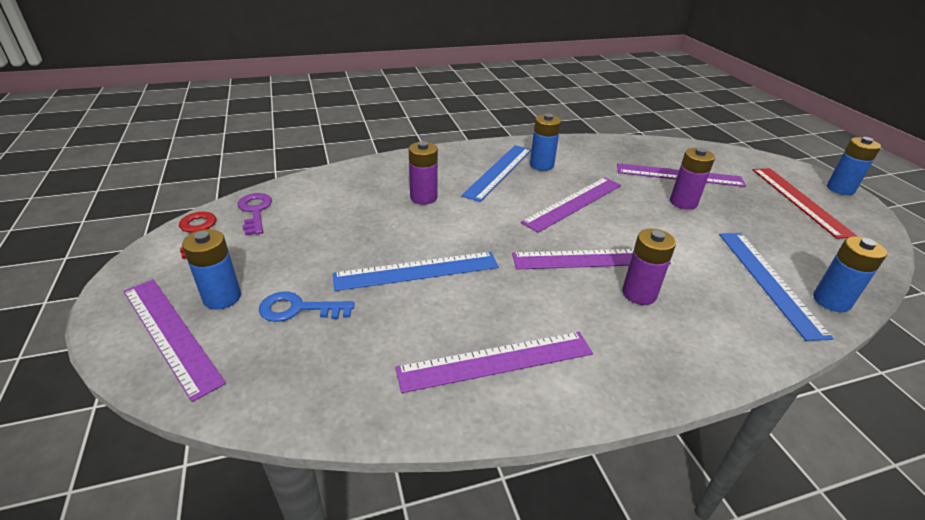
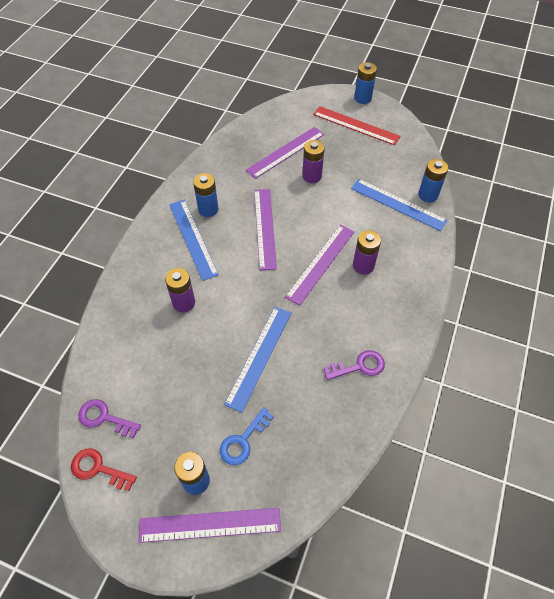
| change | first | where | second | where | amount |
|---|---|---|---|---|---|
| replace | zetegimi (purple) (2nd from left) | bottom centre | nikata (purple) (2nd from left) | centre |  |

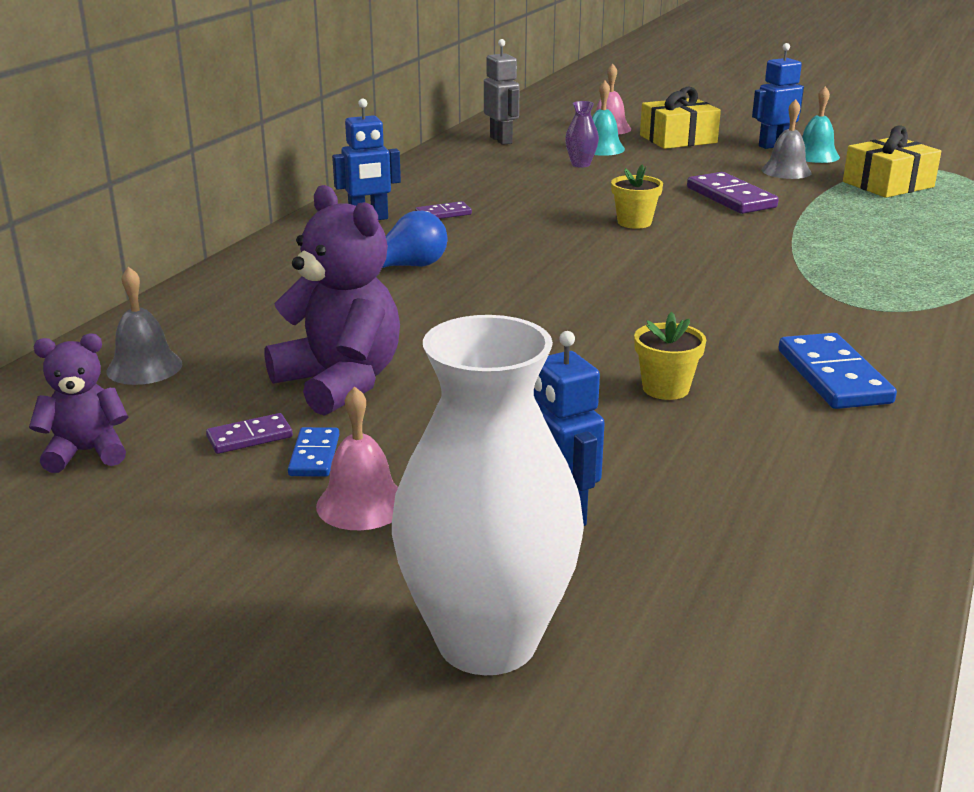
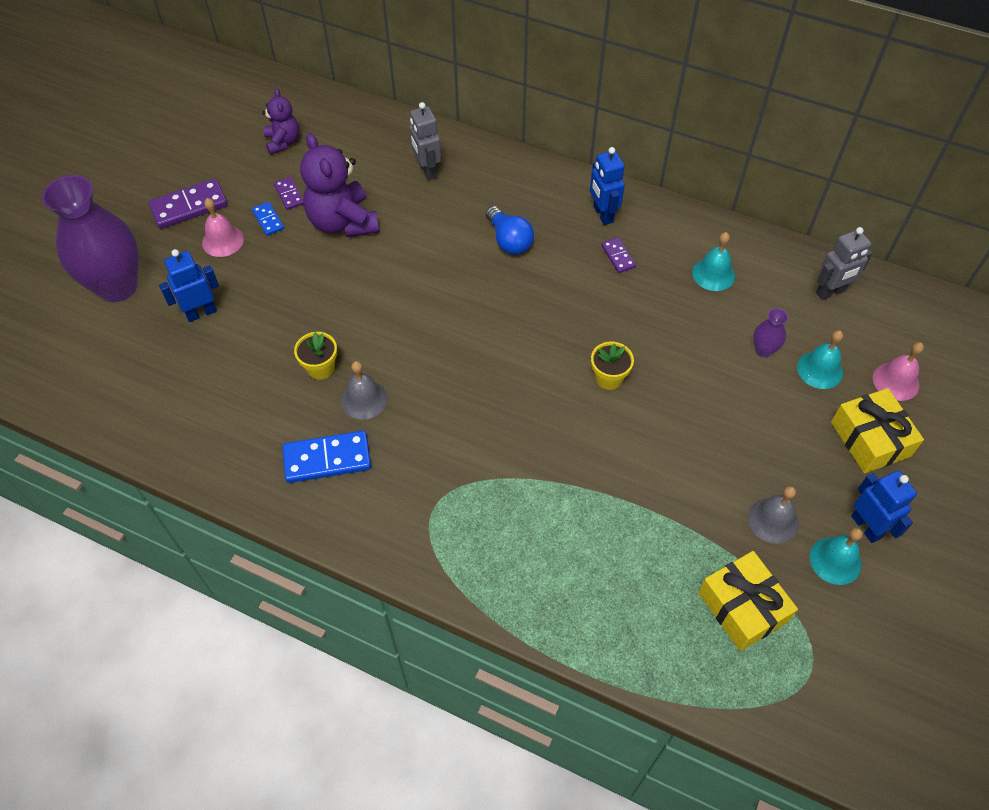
| change | first | where | second | where | amount |
|---|---|---|---|---|---|
| recolor | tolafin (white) | centre | tolafin (purple) (1st from left) | top left |  |
| move | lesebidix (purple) (3rd from left in the first image) | top right | lesebidix (purple) (1st from left) | top left |  |
| rotate | lesebidix (blue) (1st from left) | middle left |  | top left | 60 degrees clockwise |
| rotate | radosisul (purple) (2nd from left) | centre |  | top centre | 105 degrees clockwise |
| move | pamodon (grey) (1st from left) | middle left |  | centre |  |
| insert |  |  | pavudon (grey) (1st from left) | top centre |  |
| insert |  |  | pamodon (turquoise) (1st from left) | top right |  |

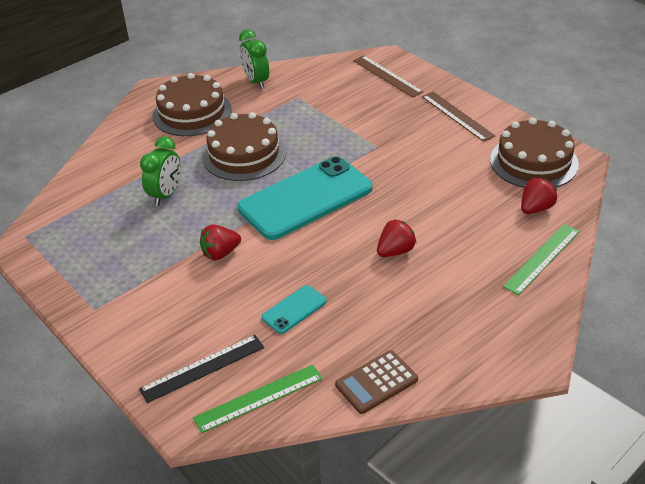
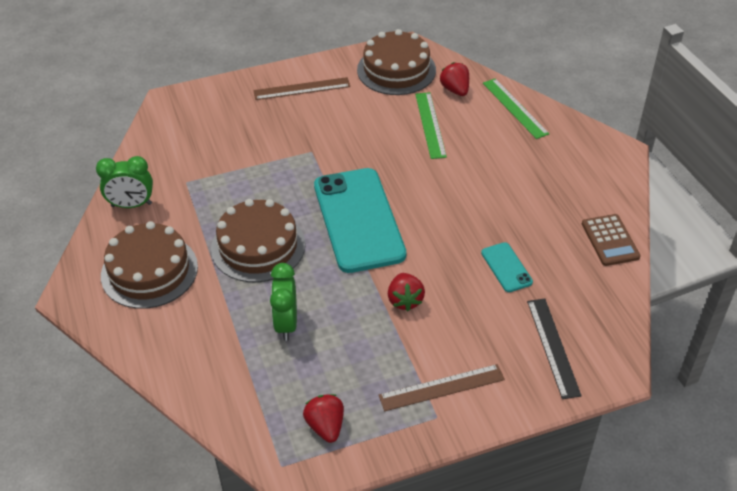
| change | first | where | second | where | amount |
|---|---|---|---|---|---|
| rotate | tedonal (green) (1st from left in the first image) | middle left | tedonal (green) (2nd from left) | centre | 135 degrees counterclockwise |
| move | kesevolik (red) (2nd from left in the first image) | centre | kesevolik (red) (1st from left) | bottom centre |  |
| move | zetegimi (brown) (1st from left in the first image) | top centre | zetegimi (brown) (2nd from left) | bottom centre |  |
| move | zetegimi (green) (1st from left) | bottom centre |  | top centre |  |

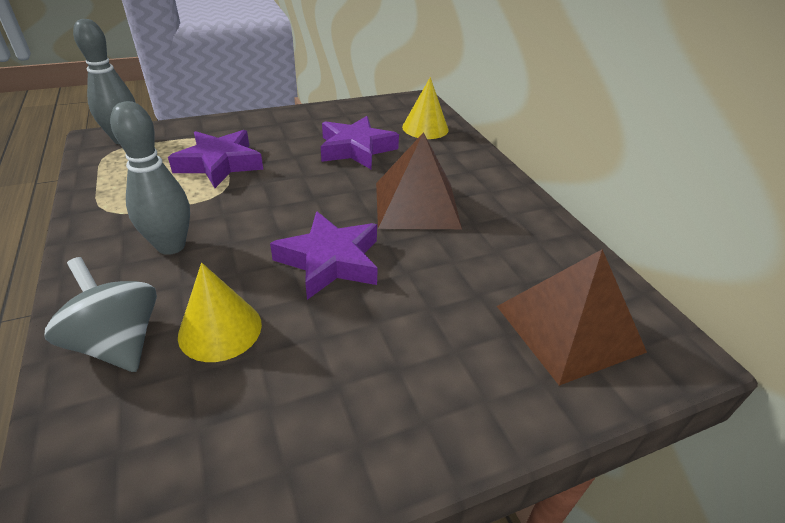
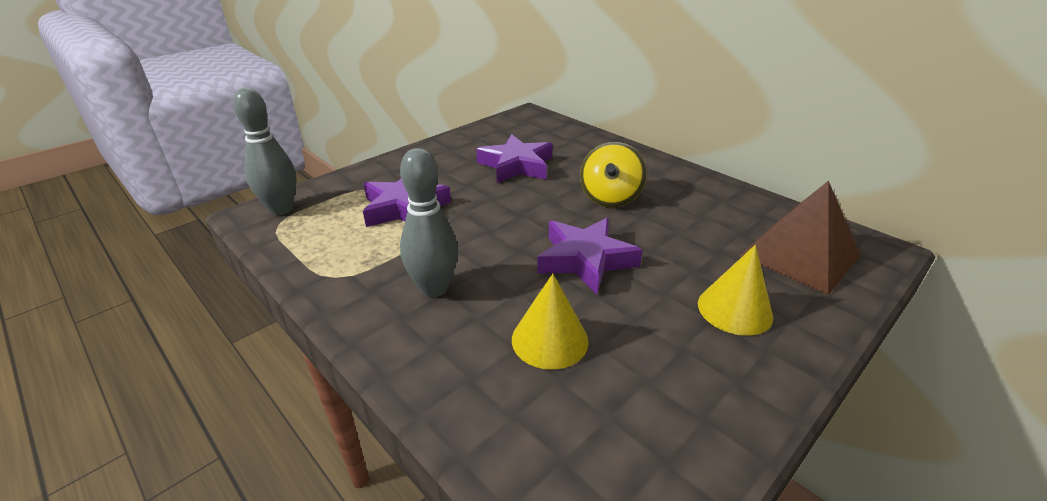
| change | first | where | second | where | amount |
|---|---|---|---|---|---|
| replace | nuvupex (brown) (1st from left) | centre | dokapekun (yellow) | centre |  |
| move | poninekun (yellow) (2nd from left) | top centre |  | middle right |  |
| delete | dokapekun (grey) | middle left |  |  |  |

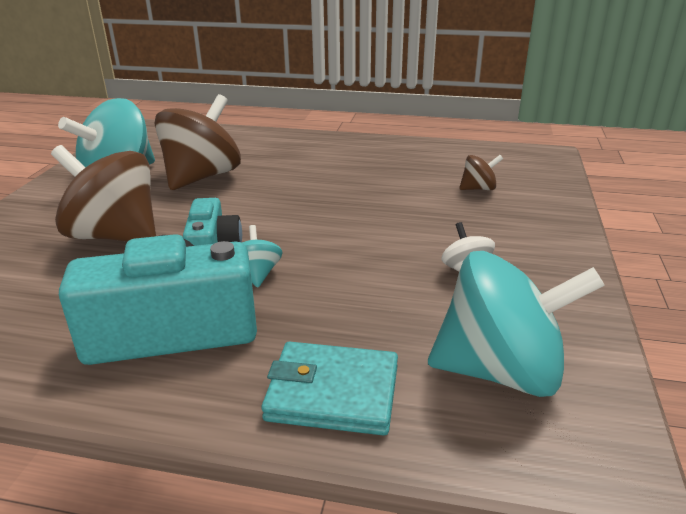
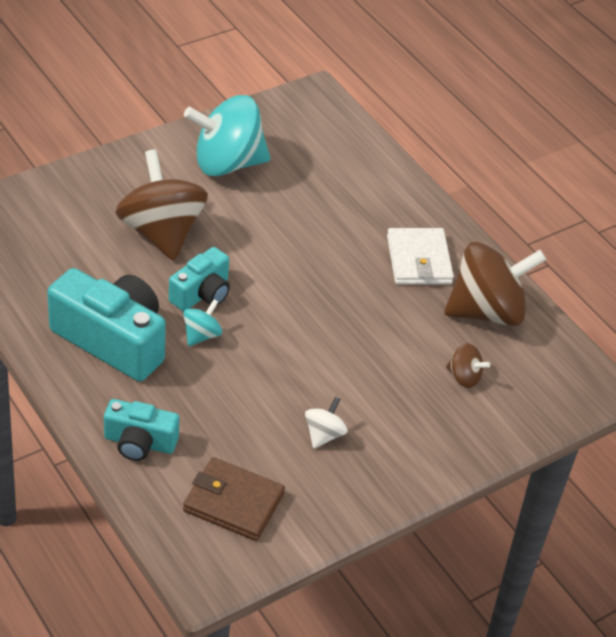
| change | first | where | second | where | amount |
|---|---|---|---|---|---|
| replace | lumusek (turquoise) | bottom centre | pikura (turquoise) (2nd from left) | bottom left |  |
| replace | dokapekun (turquoise) (3rd from left) | middle right | lumusek (brown) | bottom centre |  |
| insert |  |  | lumusek (white) | middle right |  |
| move | dokapekun (brown) (2nd from left in the first image) | top left | dokapekun (brown) (3rd from left) | middle right |  |

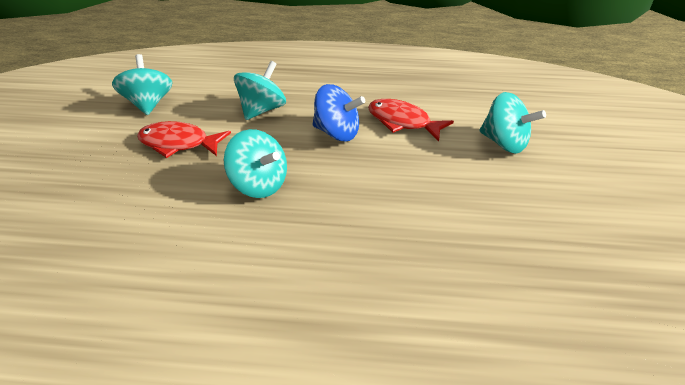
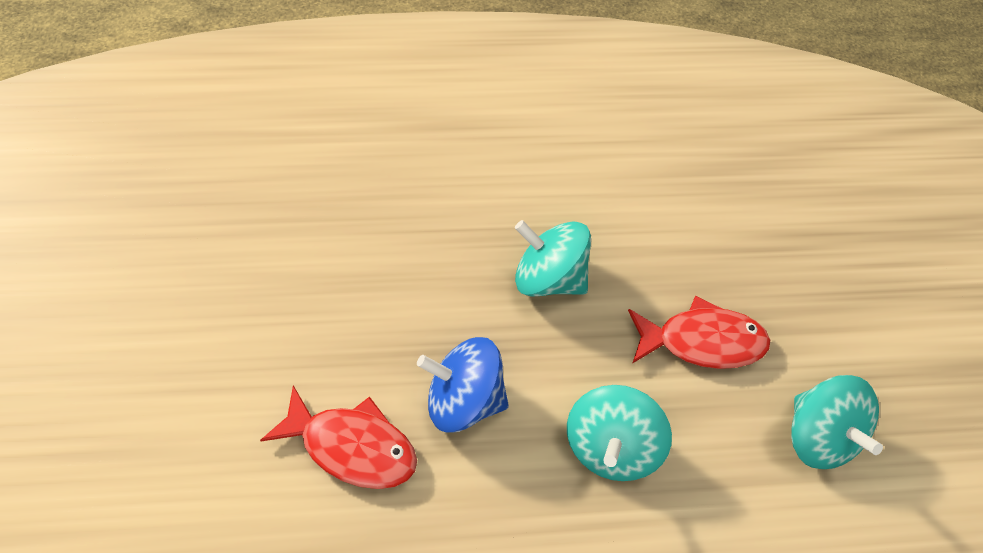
| change | first | where | second | where | amount |
|---|---|---|---|---|---|
| delete | dokapekun (turquoise) (4th from left) | top right |  |  |  |

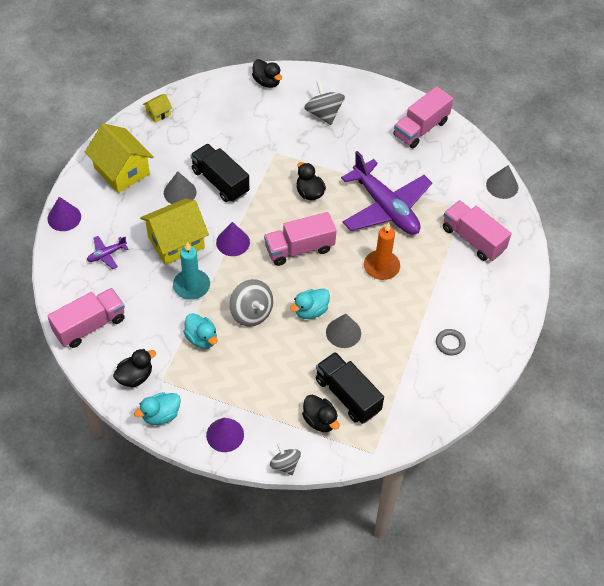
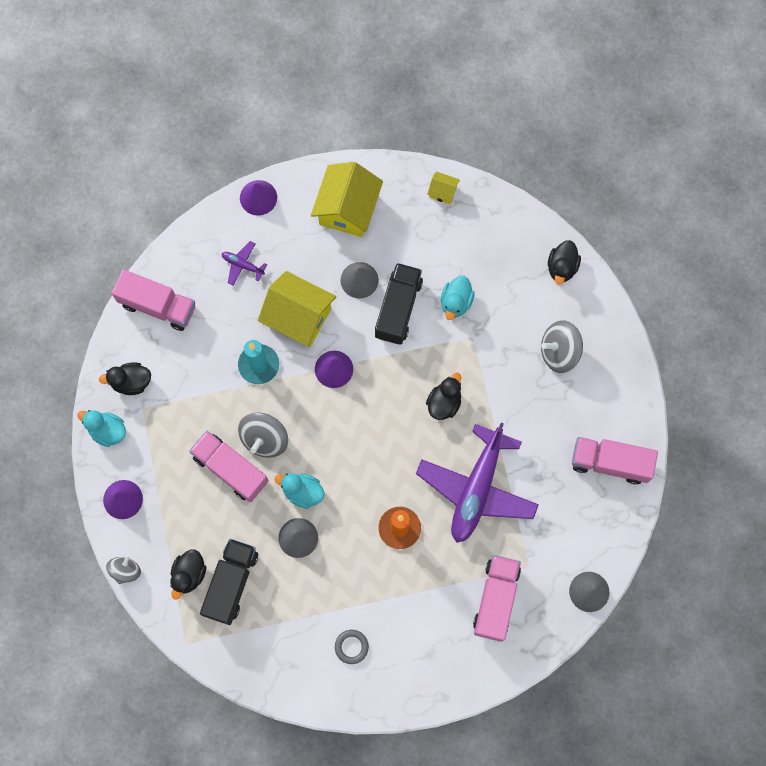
| change | first | where | second | where | amount |
|---|---|---|---|---|---|
| rotate | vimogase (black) (1st from left) | middle left |  | middle left | 150 degrees clockwise |
| move | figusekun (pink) (2nd from left) | centre |  | middle left |  |
| move | vimogase (turquoise) (2nd from left in the first image) | middle left | vimogase (turquoise) (3rd from left) | centre |  |
| rotate | dokapekun (grey) (3rd from left) | top centre |  | middle right | 135 degrees counterclockwise |

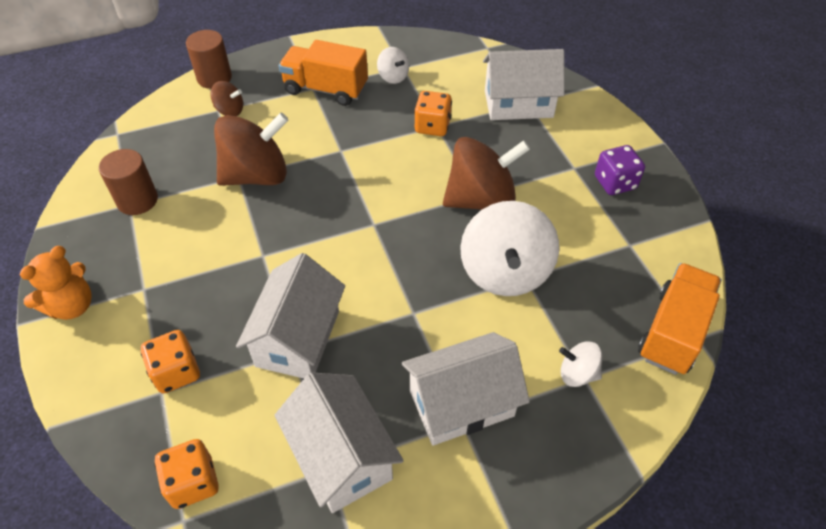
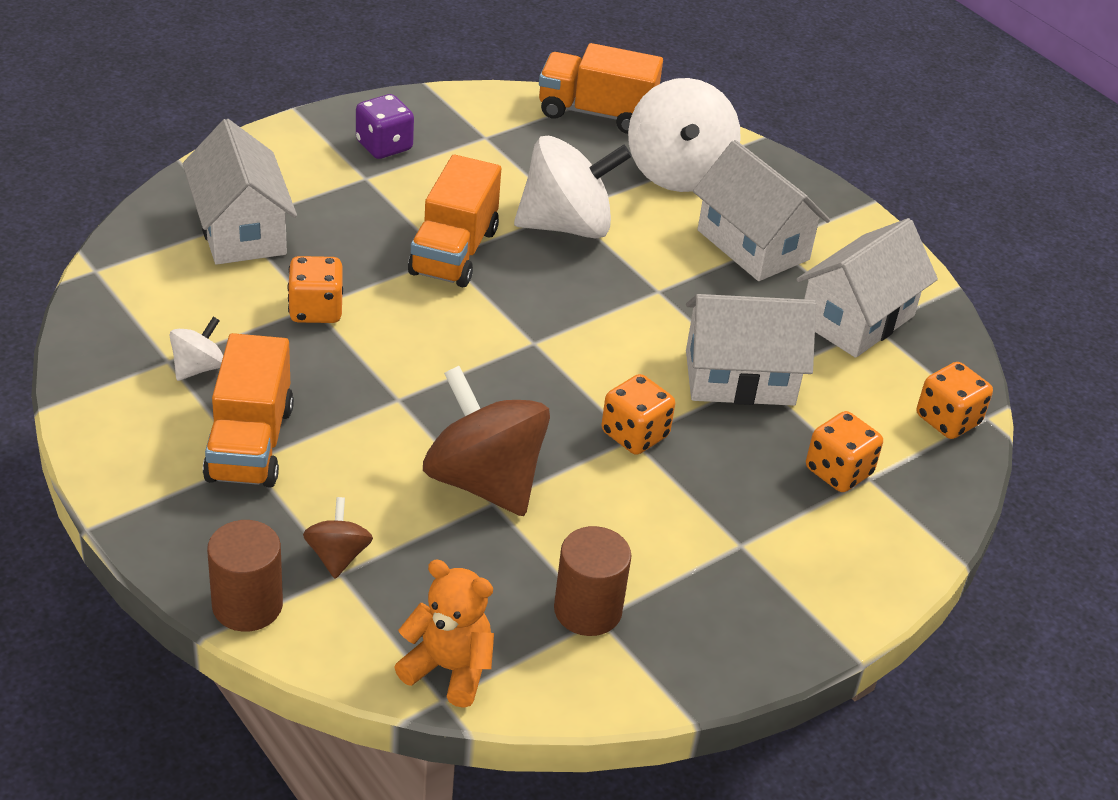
| change | first | where | second | where | amount |
|---|---|---|---|---|---|
| move | radosisul (orange) | middle left |  | bottom centre |  |
| replace | dokapekun (brown) (3rd from left) | top centre | figusekun (orange) (2nd from left) | top centre |  |
| insert |  |  | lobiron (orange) (2nd from left) | centre |  |
| resize | dokapekun (white) (3rd from left) | bottom right |  | top centre | x2.10 |

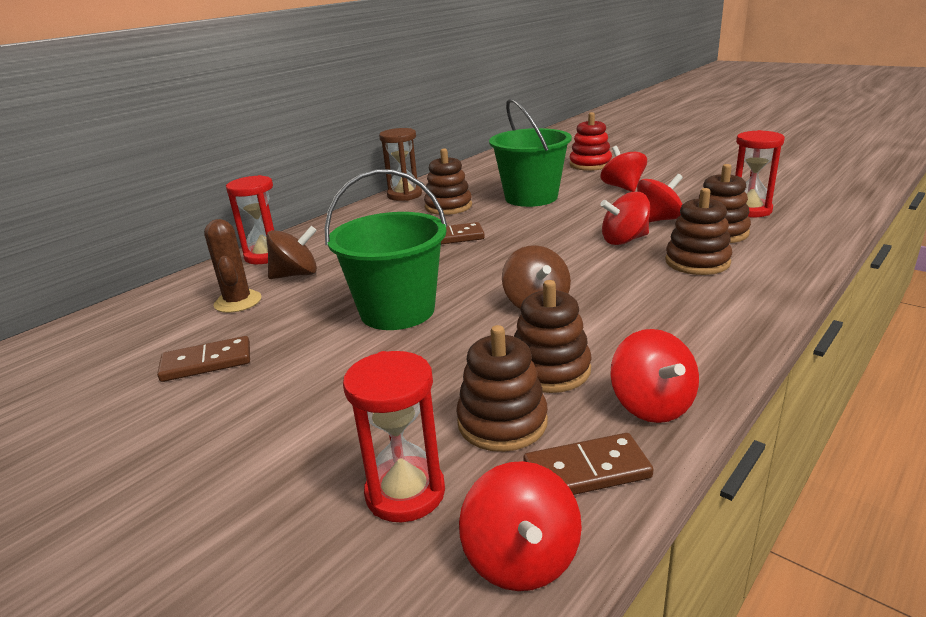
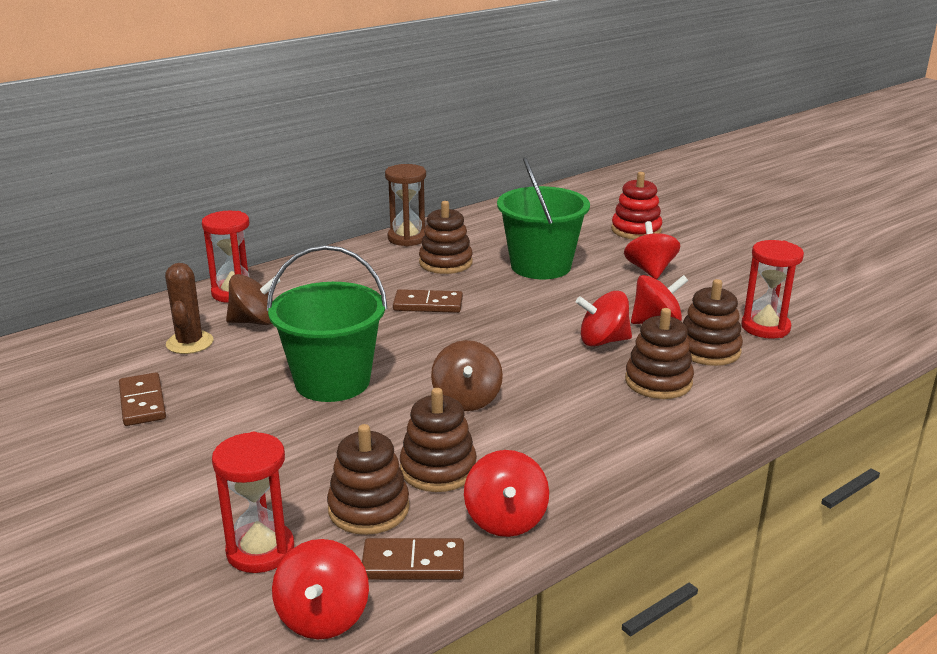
| change | first | where | second | where | amount |
|---|---|---|---|---|---|
| rotate | lesebidix (brown) (1st from left) | middle left |  | middle left | 75 degrees clockwise |

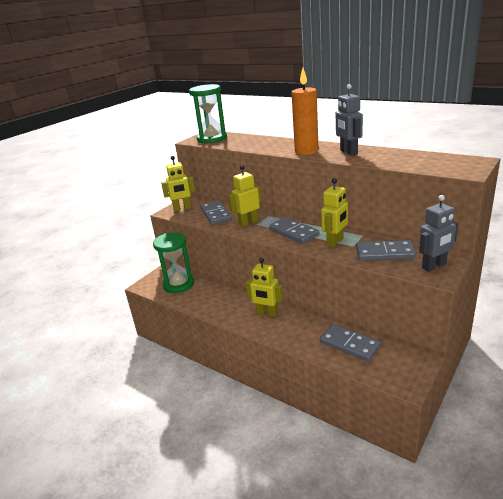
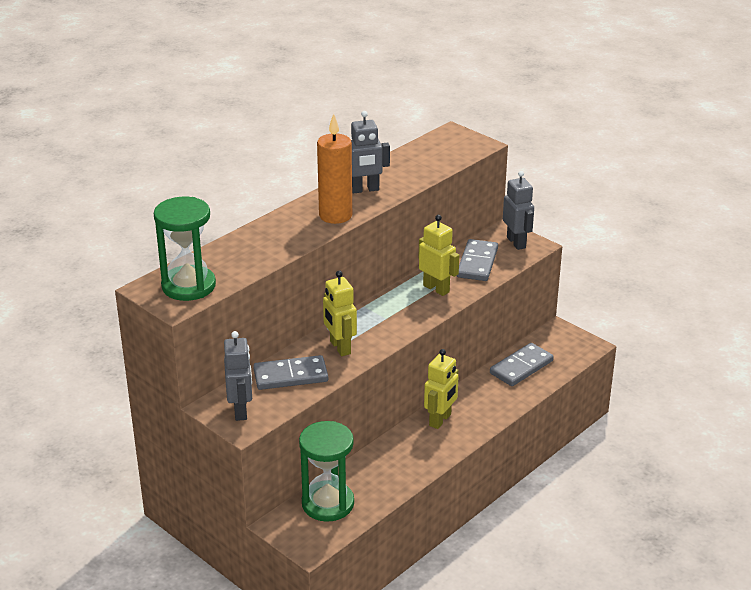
| change | first | where | second | where | amount |
|---|---|---|---|---|---|
| recolor | pavudon (yellow) (1st from left) | centre | pavudon (grey) (1st from left) | middle left |  |
| delete | lesebidix (grey) (2nd from left) | centre |  |  |  |

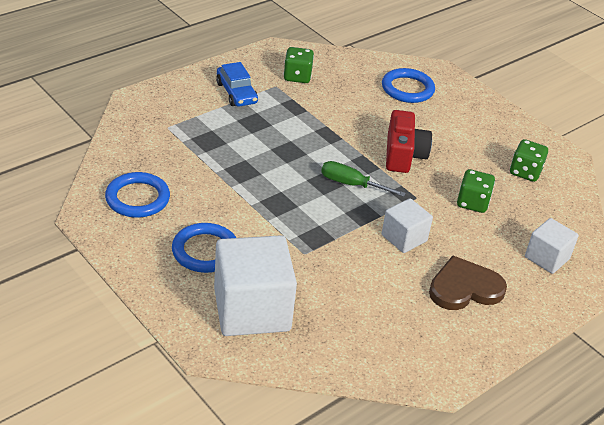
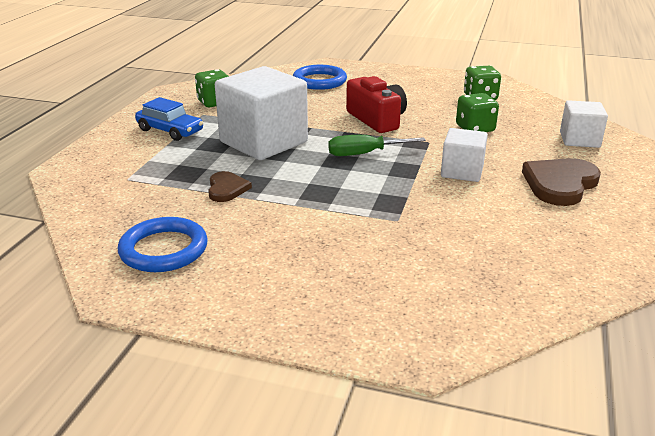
| change | first | where | second | where | amount |
|---|---|---|---|---|---|
| insert |  |  | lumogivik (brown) (1st from left) | centre |  |
| move | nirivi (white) (1st from left) | bottom centre |  | top centre |  |
| delete | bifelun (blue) (2nd from left) | centre |  |  |  |

